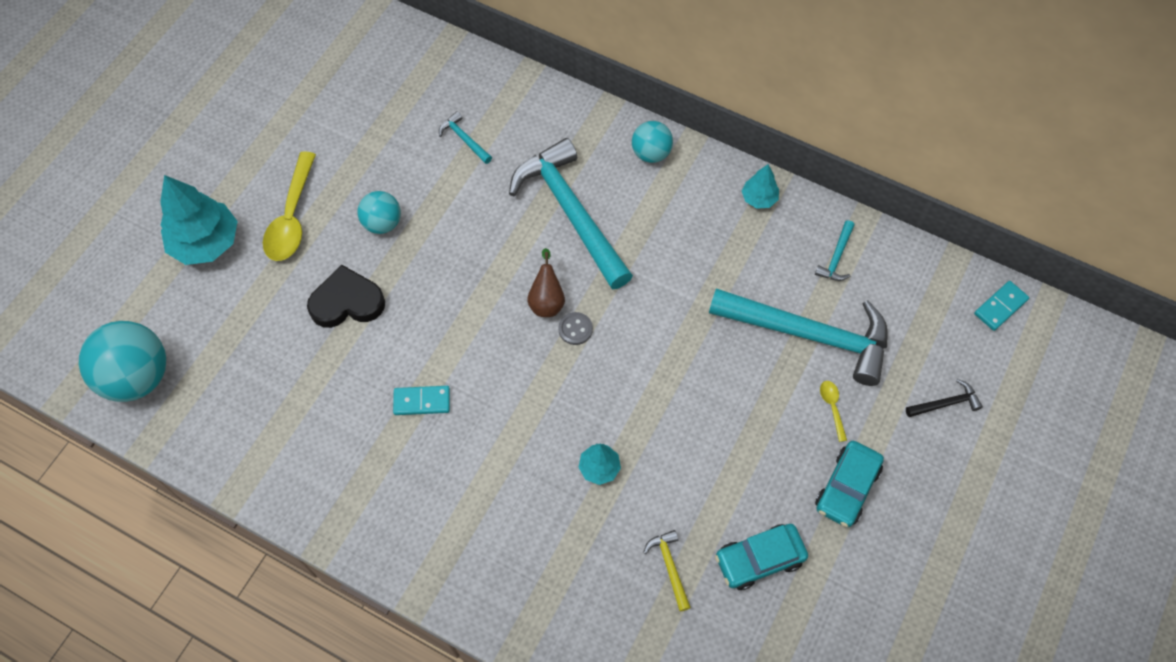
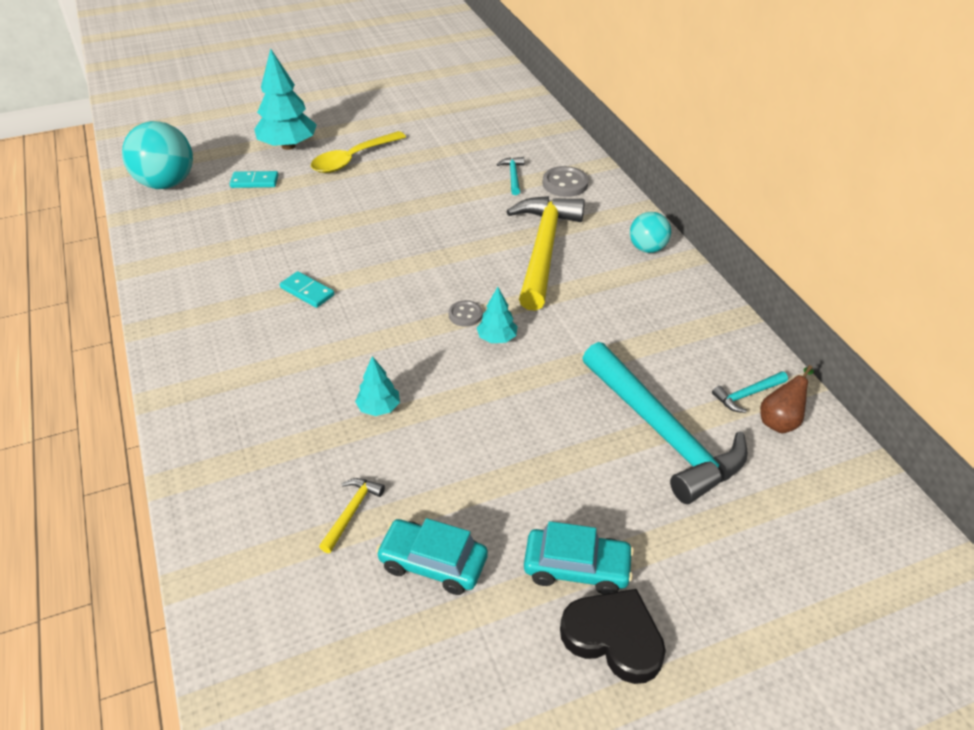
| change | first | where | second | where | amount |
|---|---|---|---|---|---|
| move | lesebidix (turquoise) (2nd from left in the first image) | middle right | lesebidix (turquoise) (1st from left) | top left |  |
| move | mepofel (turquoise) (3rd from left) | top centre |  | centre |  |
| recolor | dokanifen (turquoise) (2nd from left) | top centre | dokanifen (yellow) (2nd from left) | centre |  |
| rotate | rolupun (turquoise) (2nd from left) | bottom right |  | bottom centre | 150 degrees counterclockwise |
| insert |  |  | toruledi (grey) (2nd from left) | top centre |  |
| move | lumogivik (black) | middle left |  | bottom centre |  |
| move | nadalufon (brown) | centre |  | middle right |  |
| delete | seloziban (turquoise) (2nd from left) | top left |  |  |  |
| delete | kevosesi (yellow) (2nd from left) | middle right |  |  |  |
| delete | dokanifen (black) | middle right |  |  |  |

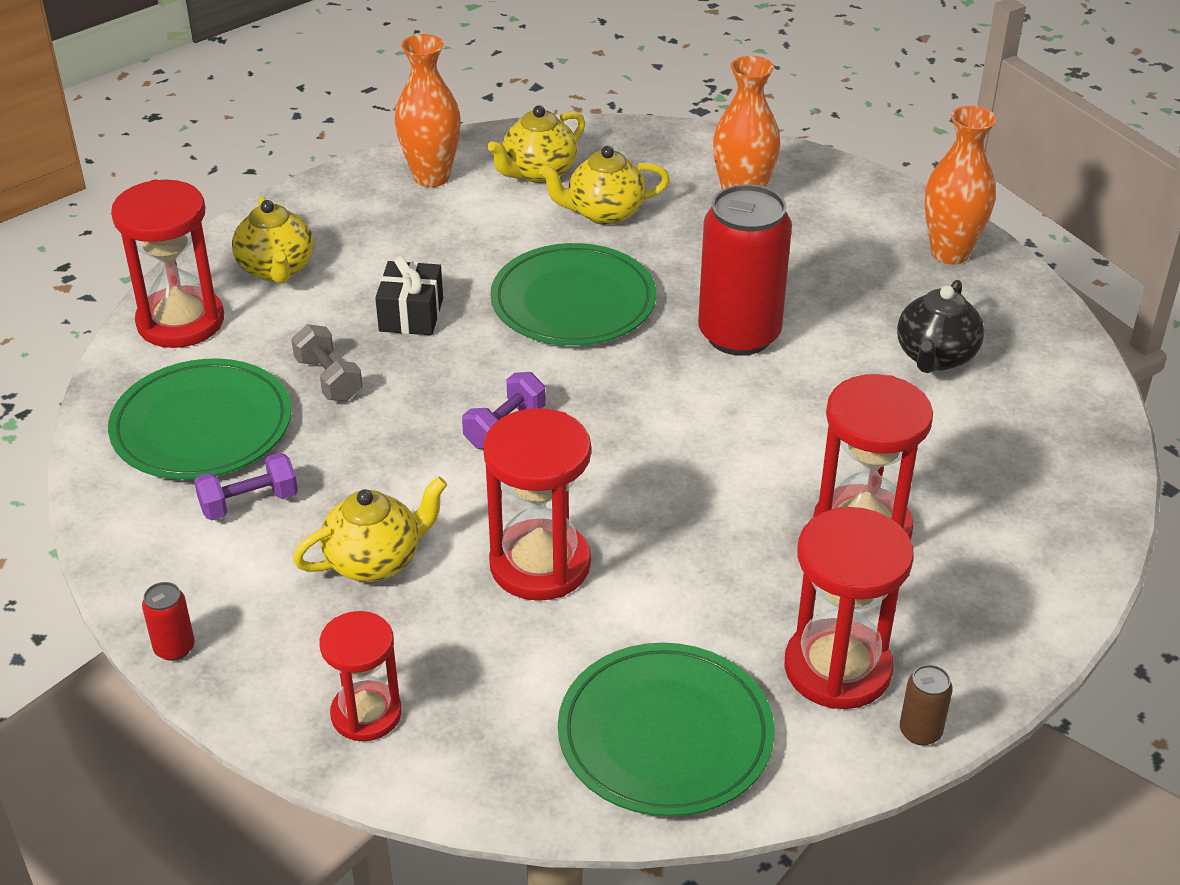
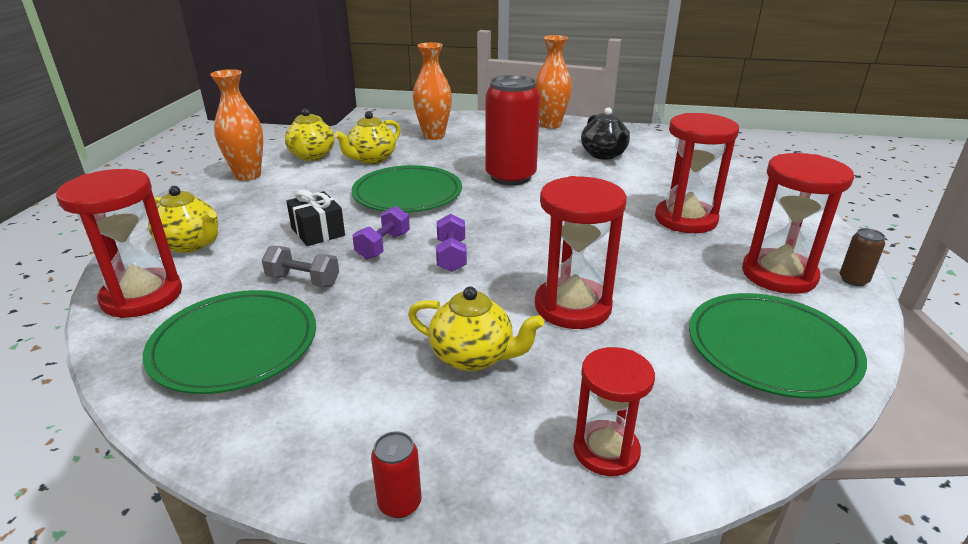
| change | first | where | second | where | amount |
|---|---|---|---|---|---|
| move | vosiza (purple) (1st from left) | middle left |  | centre |  |
| rotate | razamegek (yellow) (2nd from left in the first image) | middle left | razamegek (yellow) (4th from left) | centre | 90 degrees clockwise |

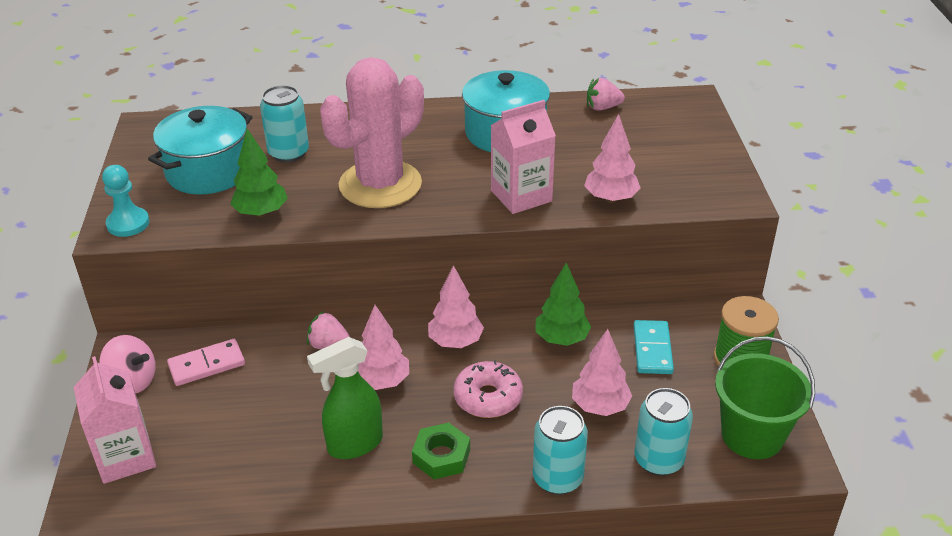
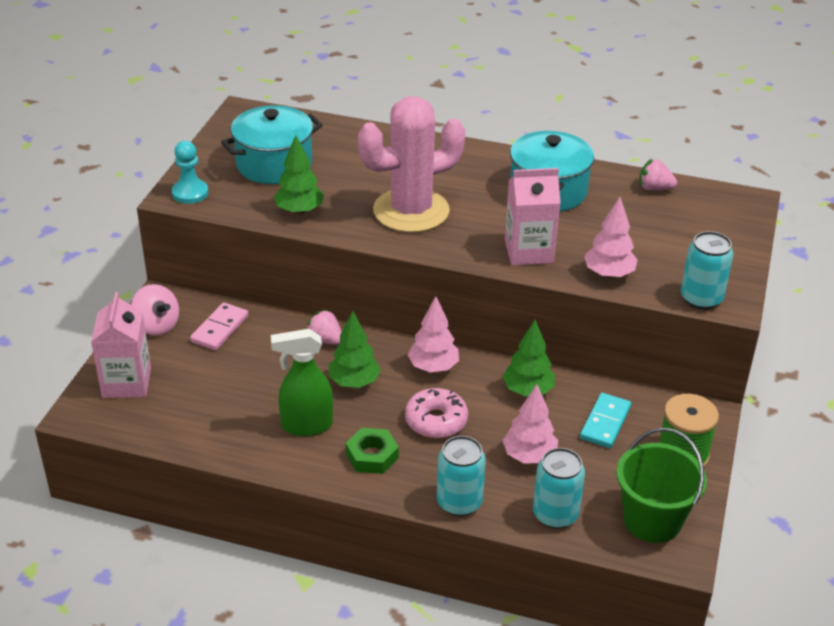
| change | first | where | second | where | amount |
|---|---|---|---|---|---|
| rotate | lesebidix (pink) | bottom left |  | middle left | 60 degrees counterclockwise |
| recolor | mepofel (pink) (1st from left) | centre | mepofel (green) (2nd from left) | centre |  |
| move | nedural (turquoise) (1st from left in the first image) | top left | nedural (turquoise) (3rd from left) | middle right |  |

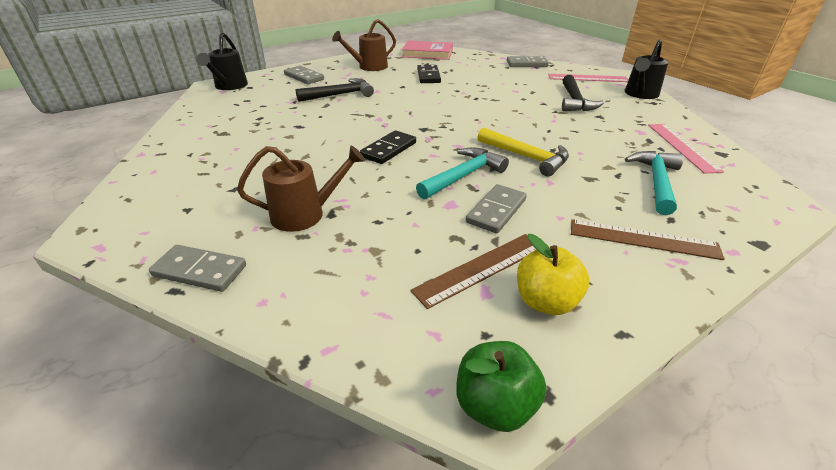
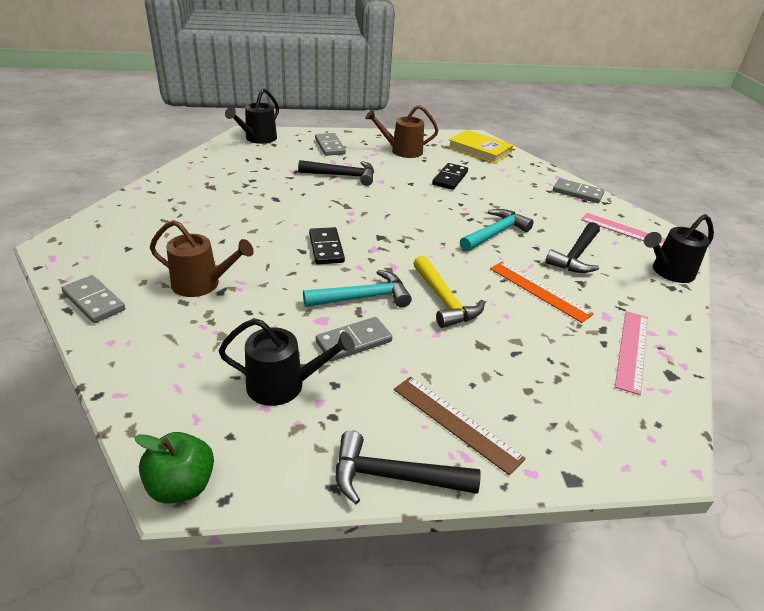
| change | first | where | second | where | amount |
|---|---|---|---|---|---|
| replace | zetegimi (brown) (1st from left) | centre | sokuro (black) (2nd from left) | centre |  |
| rotate | lesebidix (black) (1st from left) | top centre |  | centre | 75 degrees counterclockwise |
| insert |  |  | dokanifen (black) (2nd from left) | bottom centre |  |
| recolor | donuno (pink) | top centre | donuno (yellow) | top centre |  |
| move | dokanifen (turquoise) (2nd from left) | middle right |  | centre |  |
| insert |  |  | zetegimi (orange) | middle right |  |
| delete | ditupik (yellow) | centre |  |  |  |

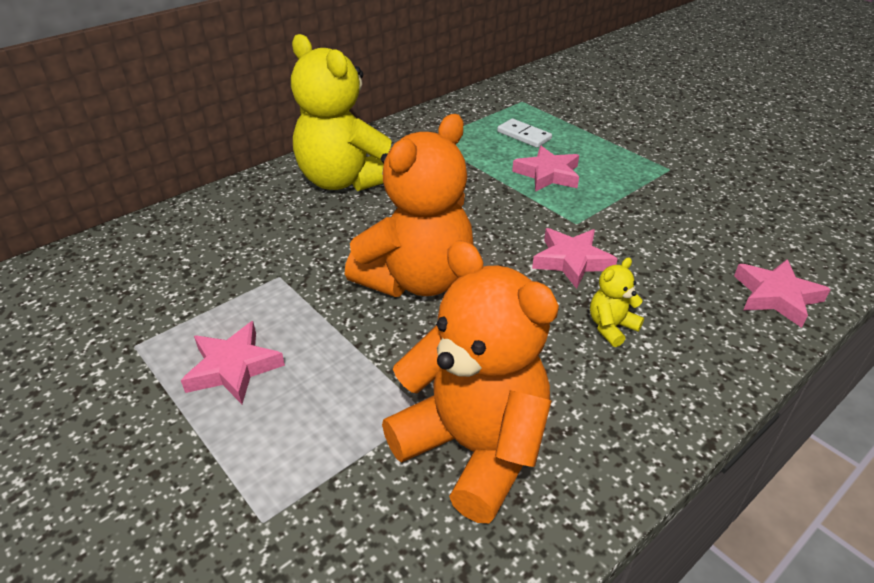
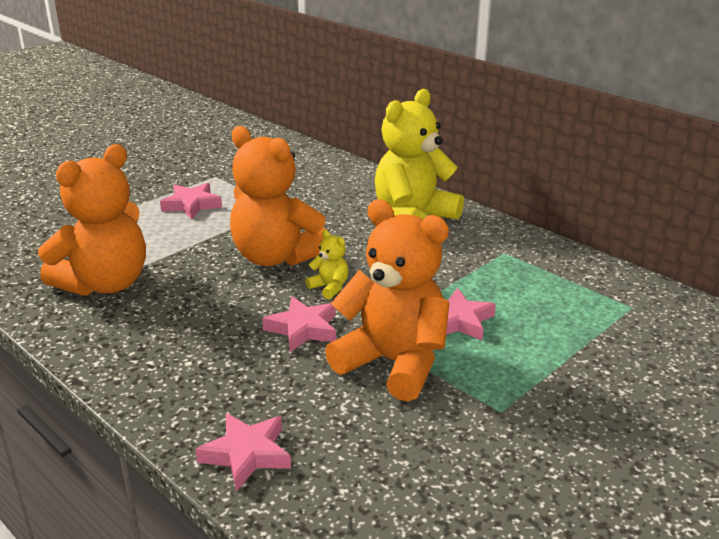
| change | first | where | second | where | amount |
|---|---|---|---|---|---|
| move | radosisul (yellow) (2nd from left in the first image) | middle right | radosisul (yellow) (1st from left) | centre |  |
| insert |  |  | radosisul (orange) (3rd from left) | centre |  |
| delete | lesebidix (white) | top centre |  |  |  |

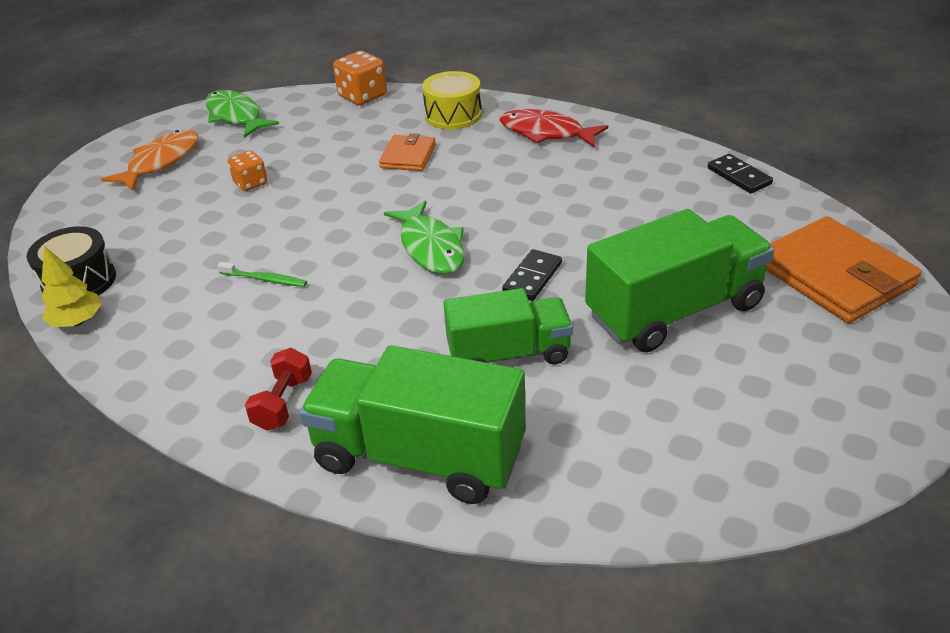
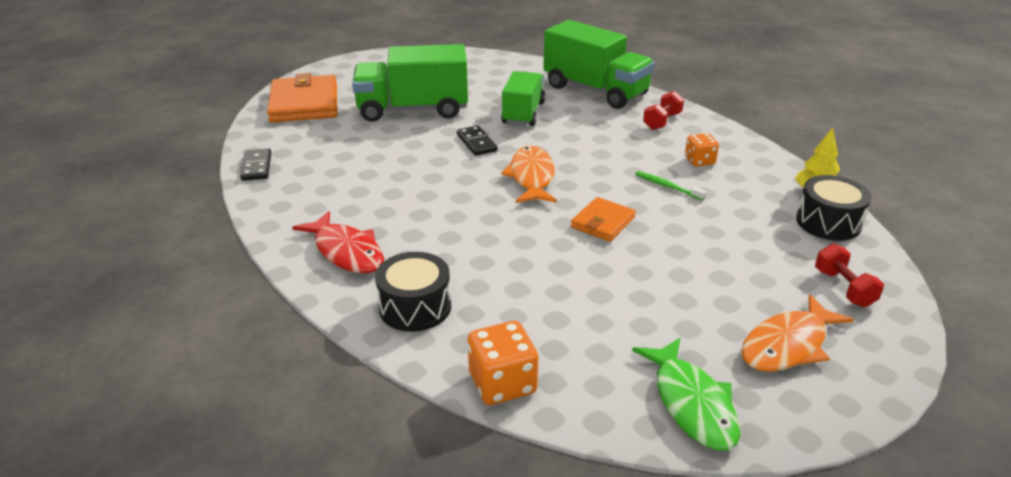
| change | first | where | second | where | amount |
|---|---|---|---|---|---|
| recolor | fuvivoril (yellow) | top centre | fuvivoril (black) (1st from left) | centre |  |
| rotate | lesebidix (black) (1st from left in the first image) | centre | lesebidix (black) (2nd from left) | top centre | 75 degrees counterclockwise |
| rotate | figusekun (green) (2nd from left) | centre |  | top centre | 90 degrees clockwise |
| recolor | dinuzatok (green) (2nd from left) | centre | dinuzatok (orange) (1st from left) | centre |  |
| move | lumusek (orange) (1st from left in the first image) | top centre | lumusek (orange) (2nd from left) | centre |  |
| move | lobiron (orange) (1st from left in the first image) | top left | lobiron (orange) (2nd from left) | top right |  |
| insert |  |  | vosiza (red) (2nd from left) | middle right |  |

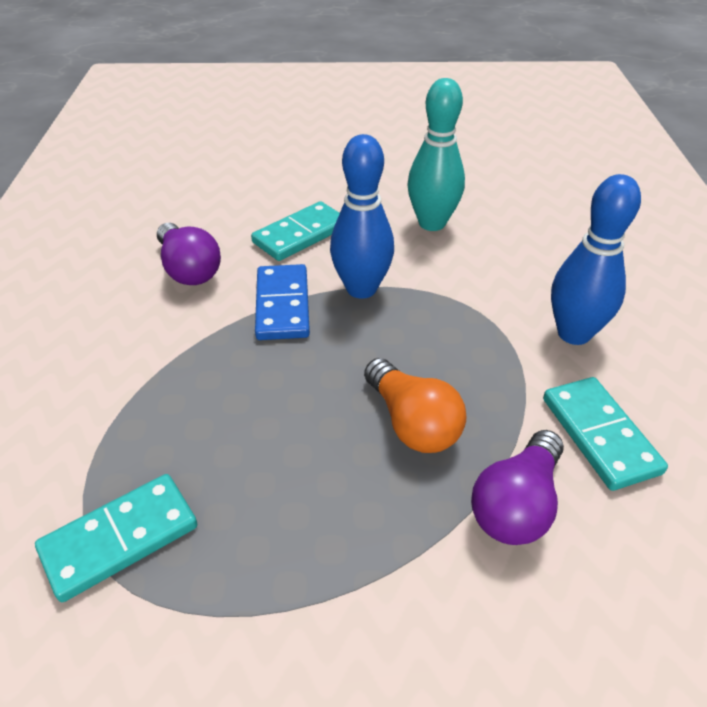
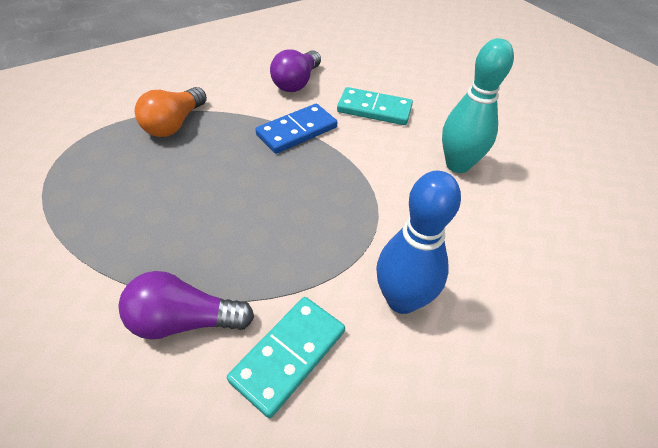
| change | first | where | second | where | amount |
|---|---|---|---|---|---|
| move | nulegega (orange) | centre |  | top left |  |
| delete | lesebidix (turquoise) (1st from left) | bottom left |  |  |  |
| delete | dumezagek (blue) (1st from left) | top centre |  |  |  |

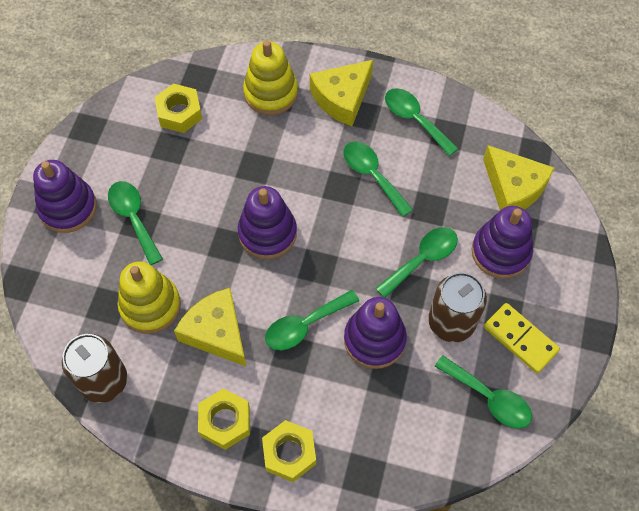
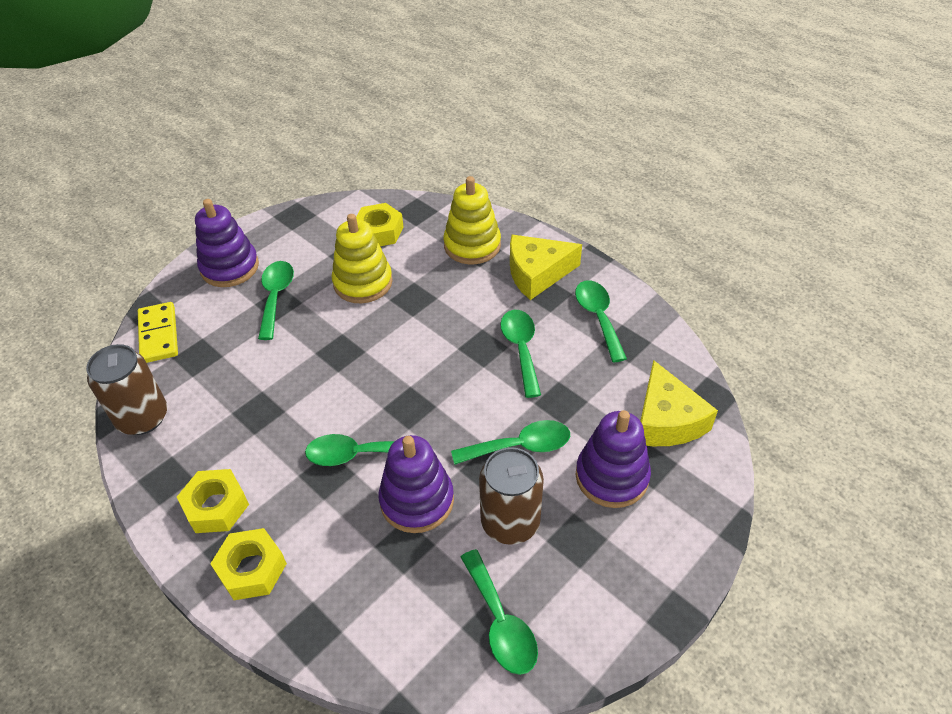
| change | first | where | second | where | amount |
|---|---|---|---|---|---|
| move | lesebidix (yellow) | middle right |  | middle left |  |
| move | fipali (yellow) (1st from left) | middle left |  | centre |  |
| delete | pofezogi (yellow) (1st from left) | middle left |  |  |  |
| delete | fipali (purple) (2nd from left) | centre |  |  |  |

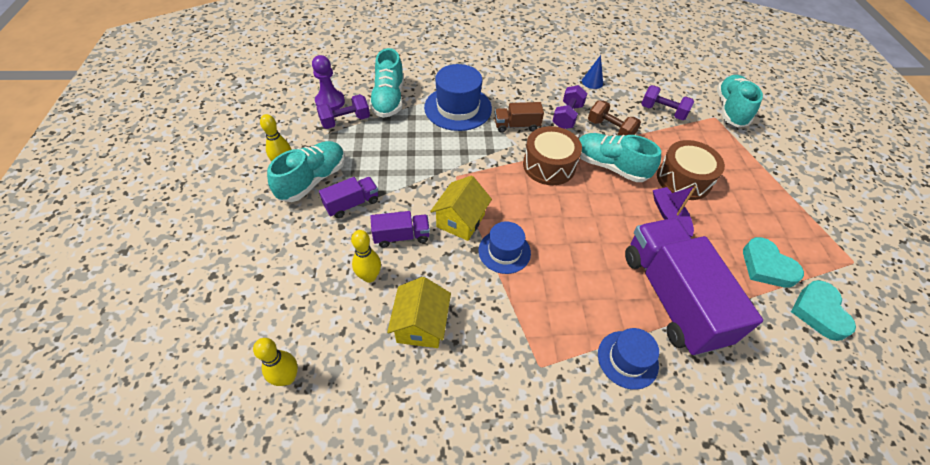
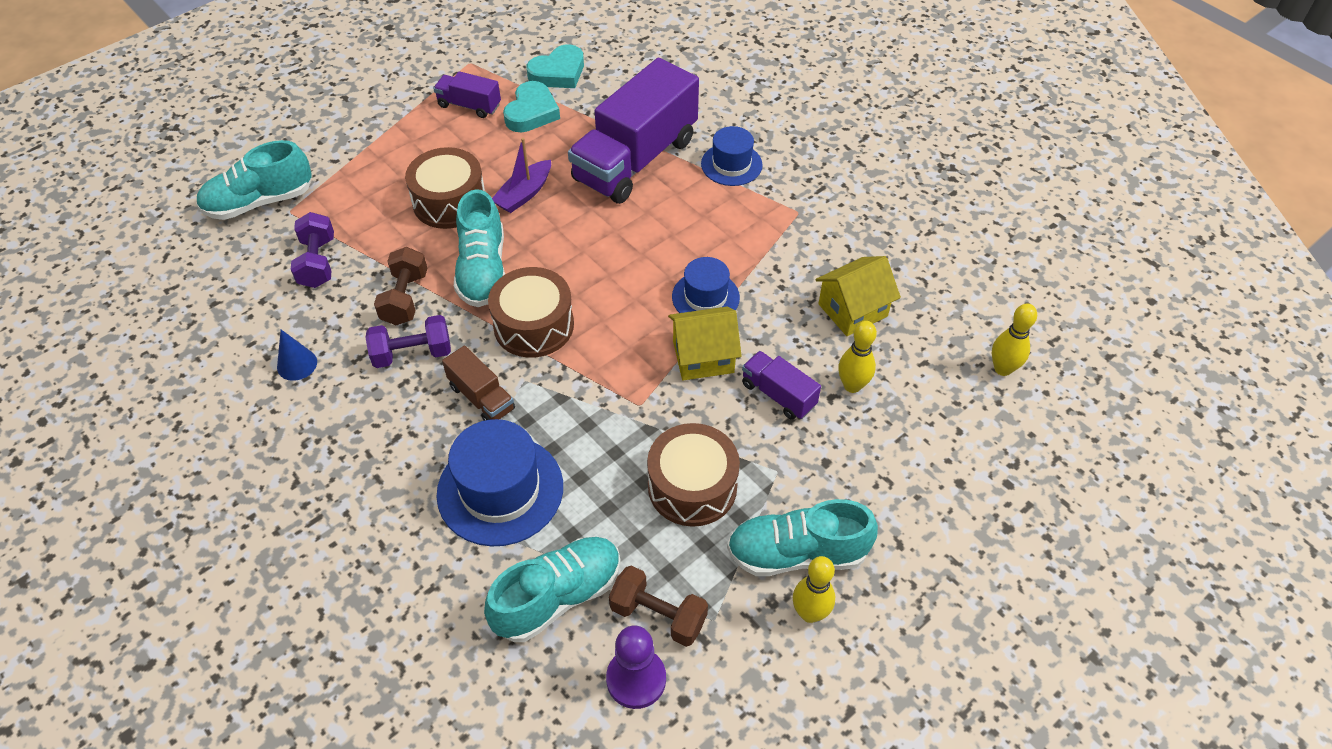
| change | first | where | second | where | amount |
|---|---|---|---|---|---|
| move | figusekun (purple) (1st from left) | centre |  | top centre |  |
| recolor | vosiza (purple) (1st from left) | top centre | vosiza (brown) (2nd from left) | bottom centre |  |
| insert |  |  | fuvivoril (brown) (3rd from left) | centre |  |

